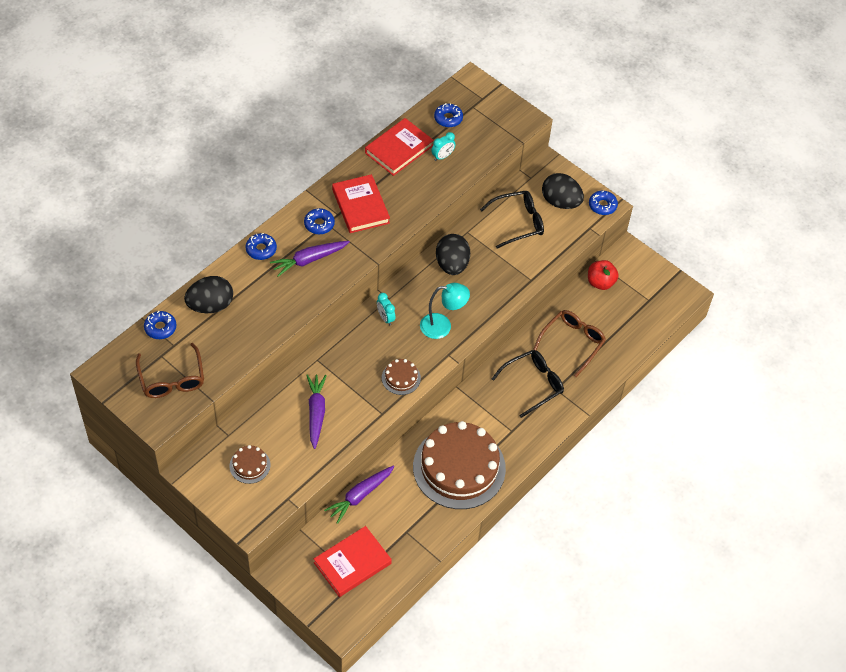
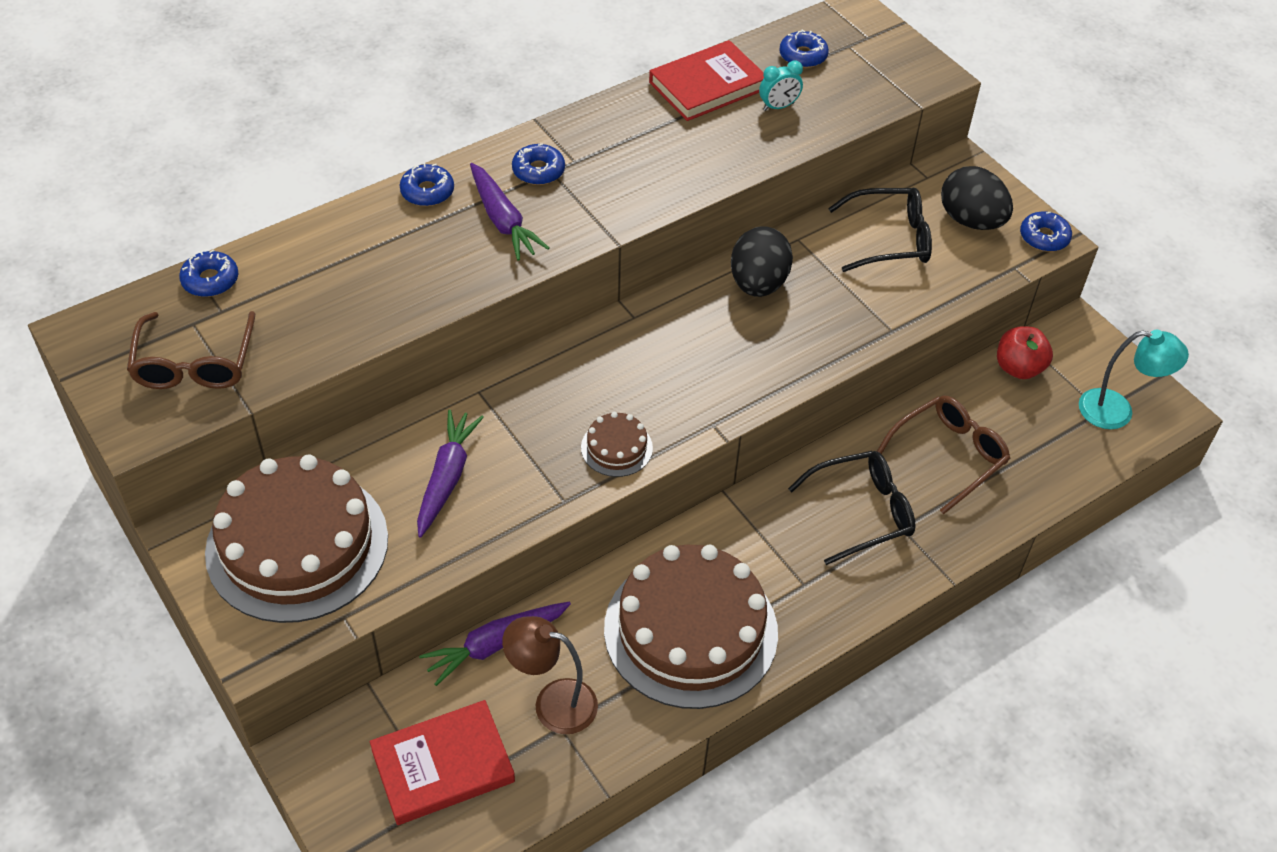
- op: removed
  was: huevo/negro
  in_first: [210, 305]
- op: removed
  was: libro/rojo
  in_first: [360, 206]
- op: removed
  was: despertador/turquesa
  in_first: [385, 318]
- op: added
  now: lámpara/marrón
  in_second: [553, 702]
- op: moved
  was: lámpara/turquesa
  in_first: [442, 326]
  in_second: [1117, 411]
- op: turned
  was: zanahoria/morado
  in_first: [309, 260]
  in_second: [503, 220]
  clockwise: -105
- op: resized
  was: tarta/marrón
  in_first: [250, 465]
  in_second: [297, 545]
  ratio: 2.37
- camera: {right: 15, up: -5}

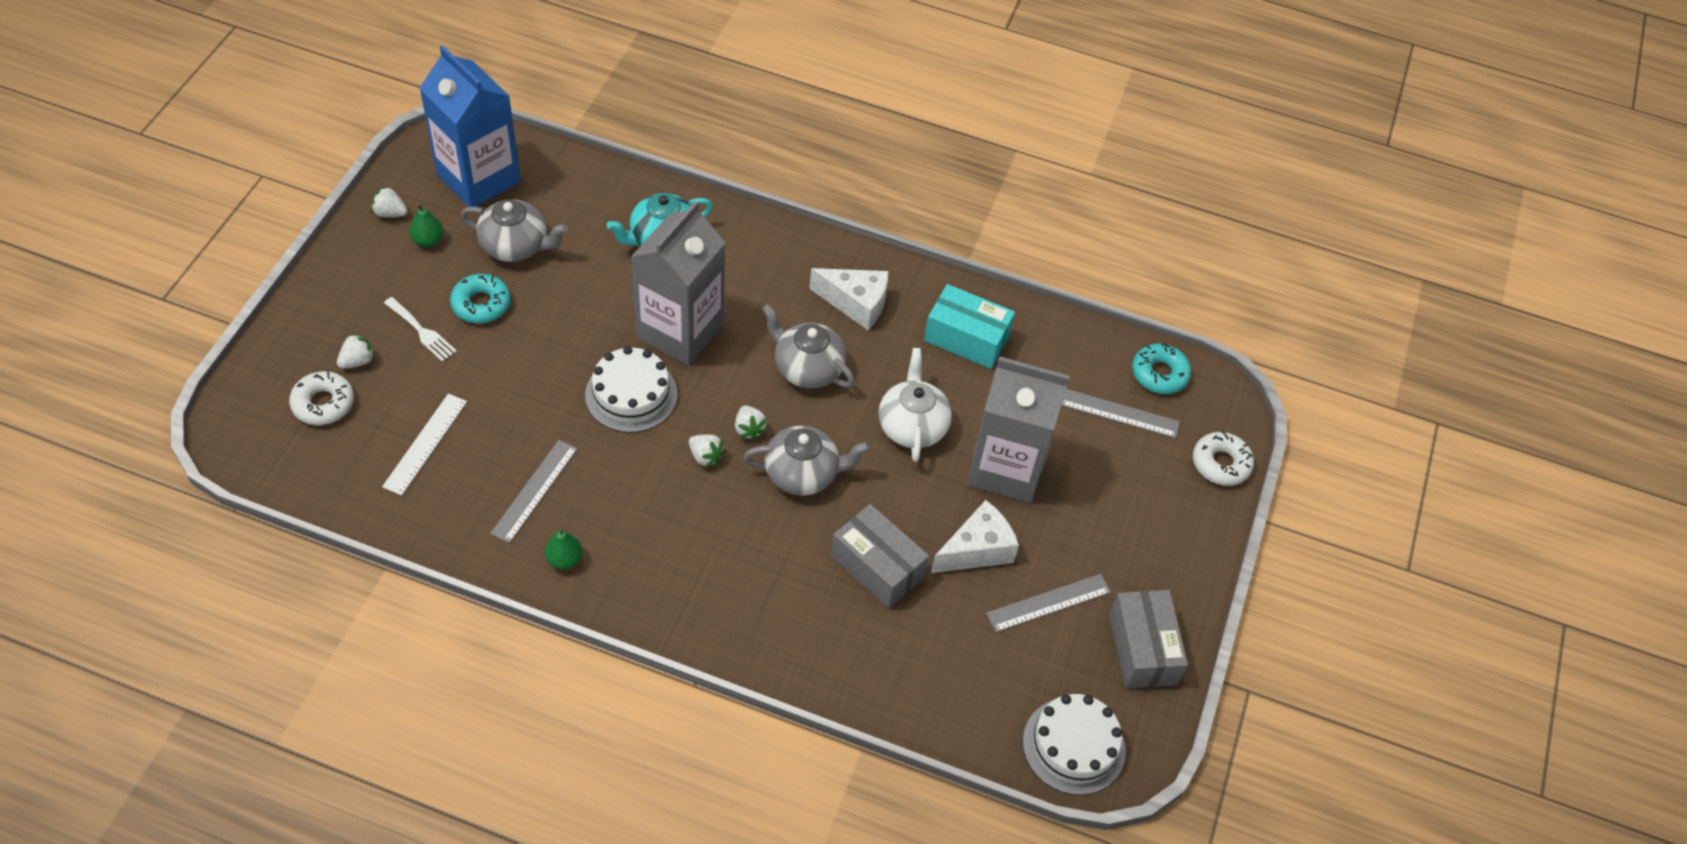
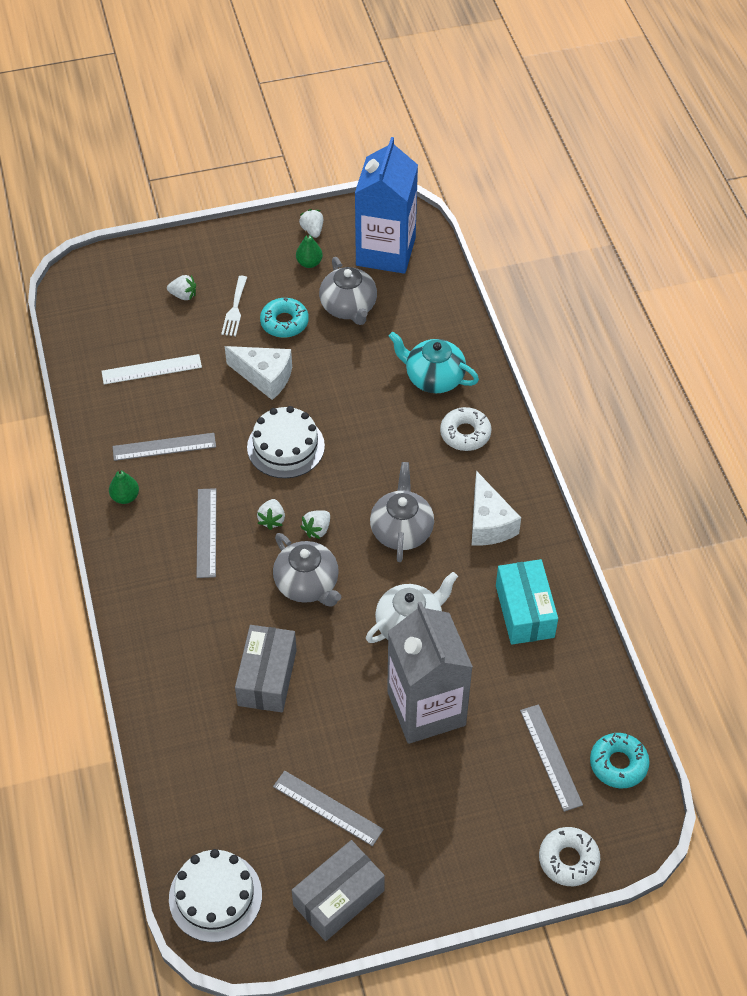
- op: removed
  was: cartón de leche/gris
  in_first: [680, 331]
- op: added
  now: regla/gris
  in_second: [206, 532]
- op: moved
  was: rosquilla/blanco
  in_first: [323, 403]
  in_second: [465, 434]
- op: moved
  was: queso/blanco
  in_first: [976, 550]
  in_second: [265, 377]
- camera: {right: 60, up: 0}

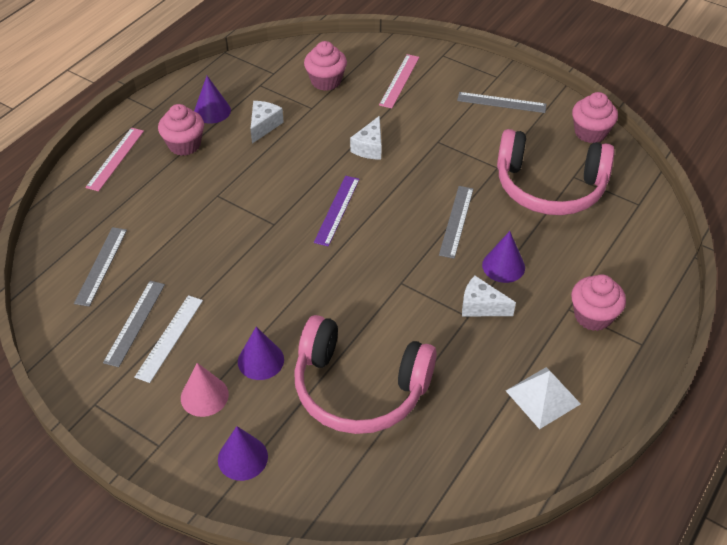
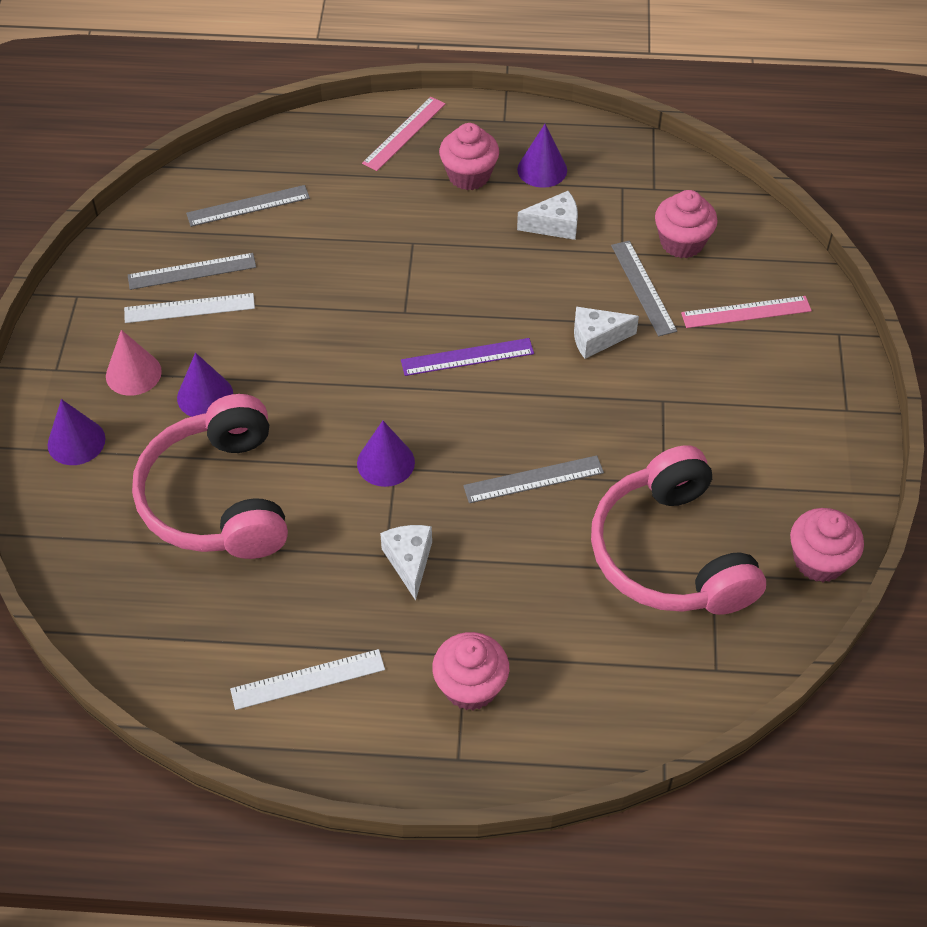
- op: moved
  was: regla/gris
  in_first: [501, 102]
  in_second: [643, 287]
- op: moved
  was: cono/morado
  in_first: [503, 266]
  in_second: [385, 462]
- op: replaced
  was: pirámide/blanco
  now: regla/blanco
  in_first: [543, 397]
  in_second: [308, 679]
- op: turned
  was: regla/rosa
  in_first: [115, 158]
  in_second: [404, 133]
  clockwise: -45
- camera: {right: 60, up: 5}

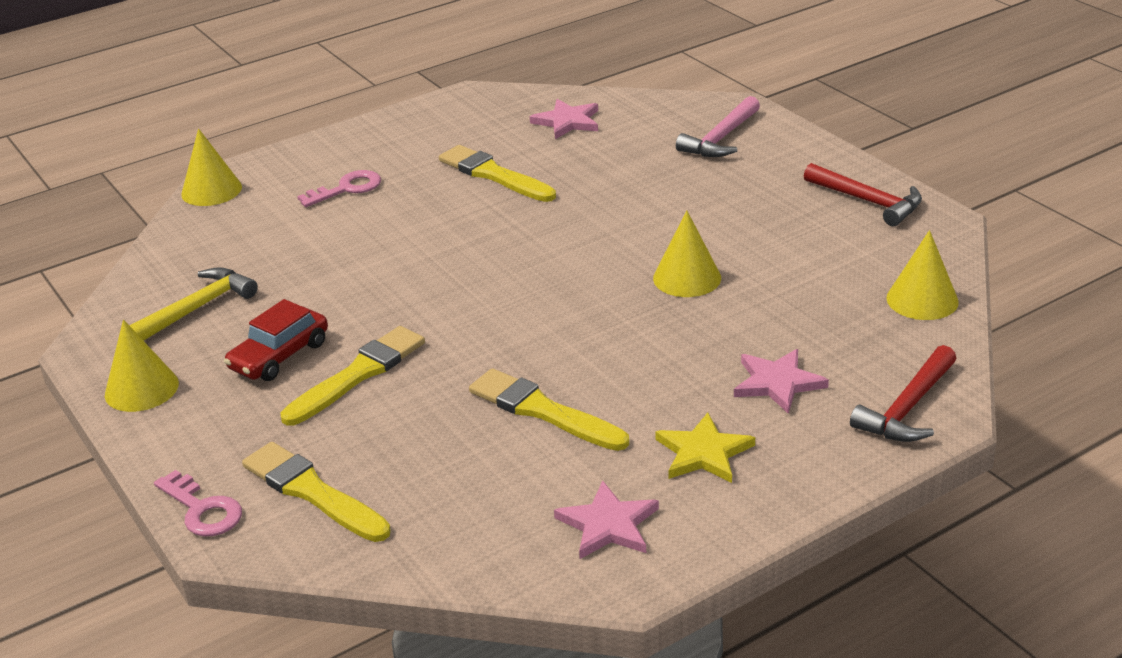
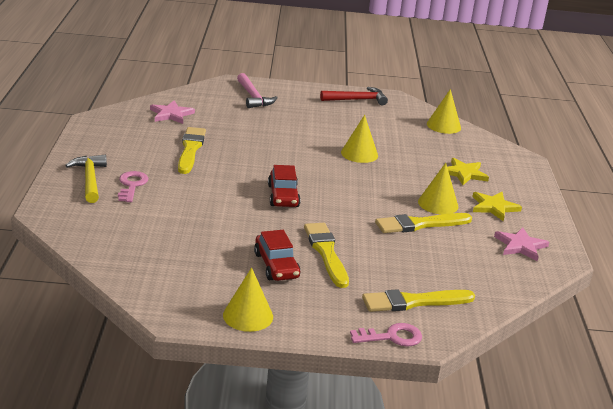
- op: removed
  was: martillo/rojo
  in_first: [907, 408]
- op: added
  now: coche/rojo
  in_second: [283, 196]
- op: moved
  was: martillo/amarillo
  in_first: [198, 308]
  in_second: [90, 179]
- op: moved
  was: cono/amarillo
  in_first: [211, 190]
  in_second: [438, 204]
- op: recoloured
  was: estrella/rosa
  now: estrella/amarillo
  in_first: [777, 383]
  in_second: [464, 173]
- op: turned
  was: pincel/amarillo
  in_first: [494, 175]
  in_second: [190, 149]
  clockwise: 105
- camera: {right: -60, up: -5}

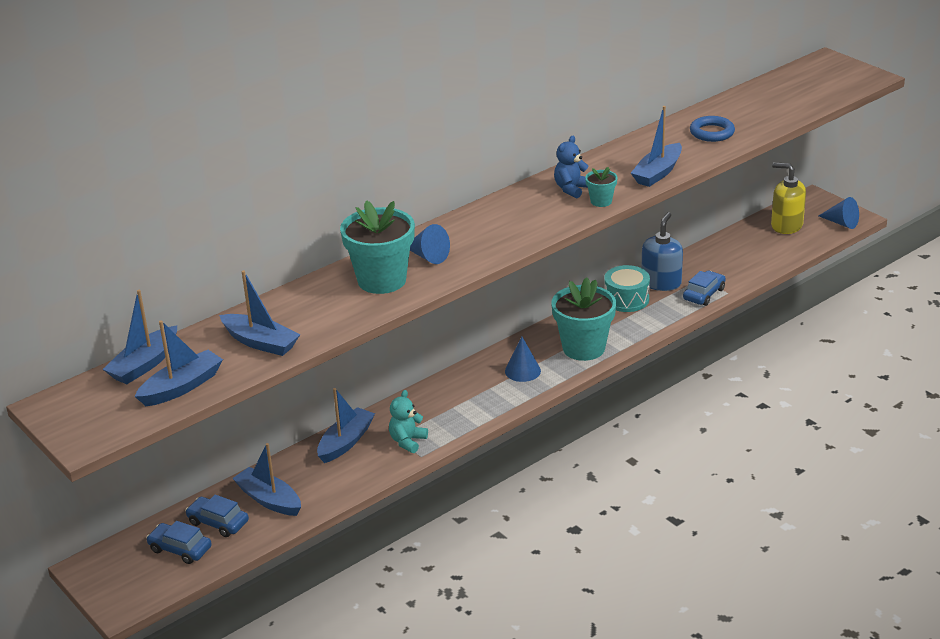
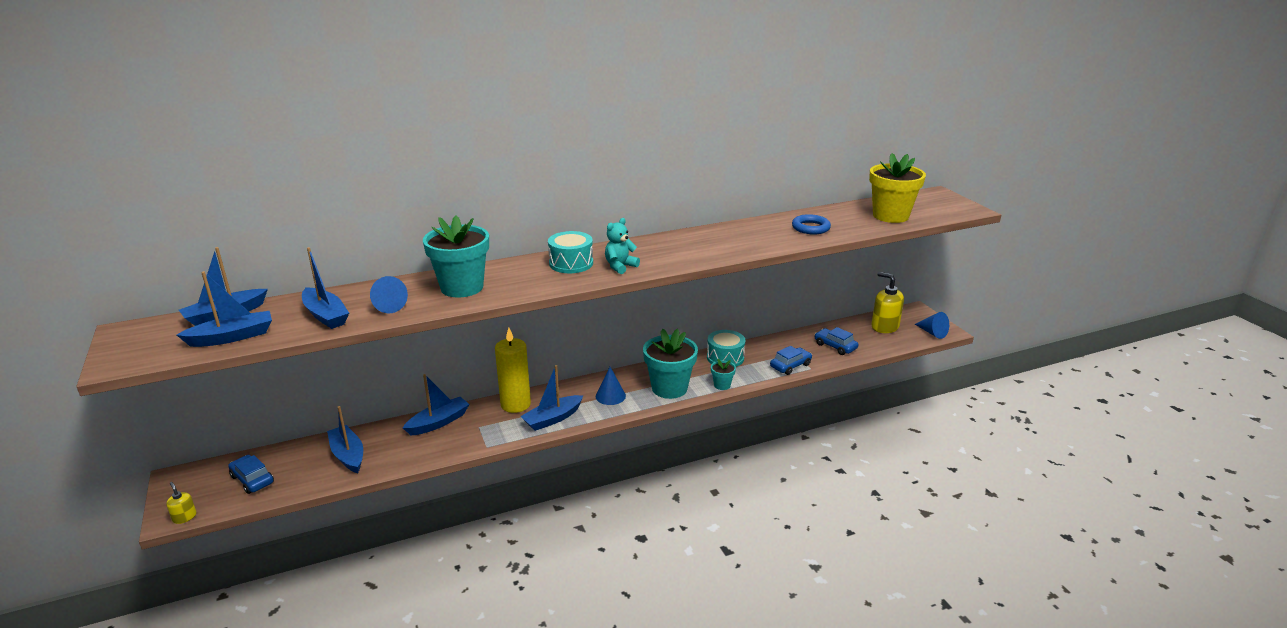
- op: removed
  was: osito/azul
  in_first: [571, 189]
- op: removed
  was: dispensador de jabón/azul
  in_first: [661, 283]
- op: added
  now: dispensador de jabón/amarillo
  in_second: [184, 517]
- op: added
  now: vela/amarillo
  in_second: [515, 404]
- op: added
  now: tambor/turquesa
  in_second: [571, 263]
- op: added
  now: maceta/amarillo
  in_second: [890, 216]
- op: moved
  was: coche/azul
  in_first: [218, 522]
  in_second: [835, 346]
- op: moved
  was: osito/turquesa
  in_first: [407, 441]
  in_second: [620, 266]
- op: moved
  was: cono/azul
  in_first: [428, 256]
  in_second: [388, 305]
- op: moved
  was: maceta/turquesa
  in_first: [601, 201]
  in_second: [722, 385]
- op: moved
  was: barco/azul
  in_first: [658, 173]
  in_second: [552, 419]
- camera: {right: 15, up: -5}

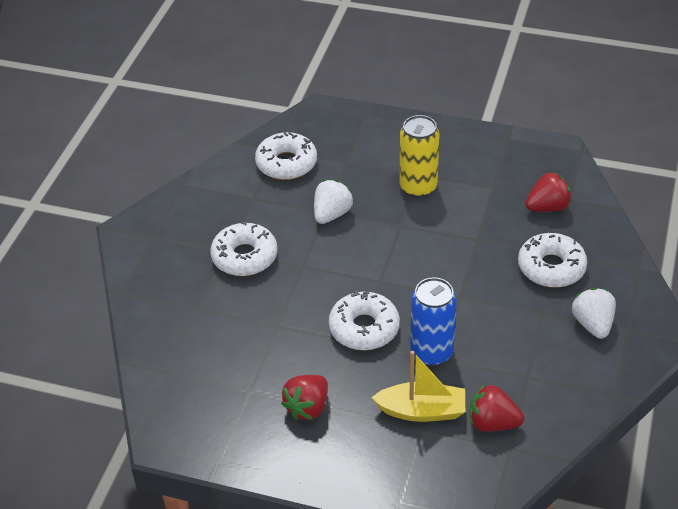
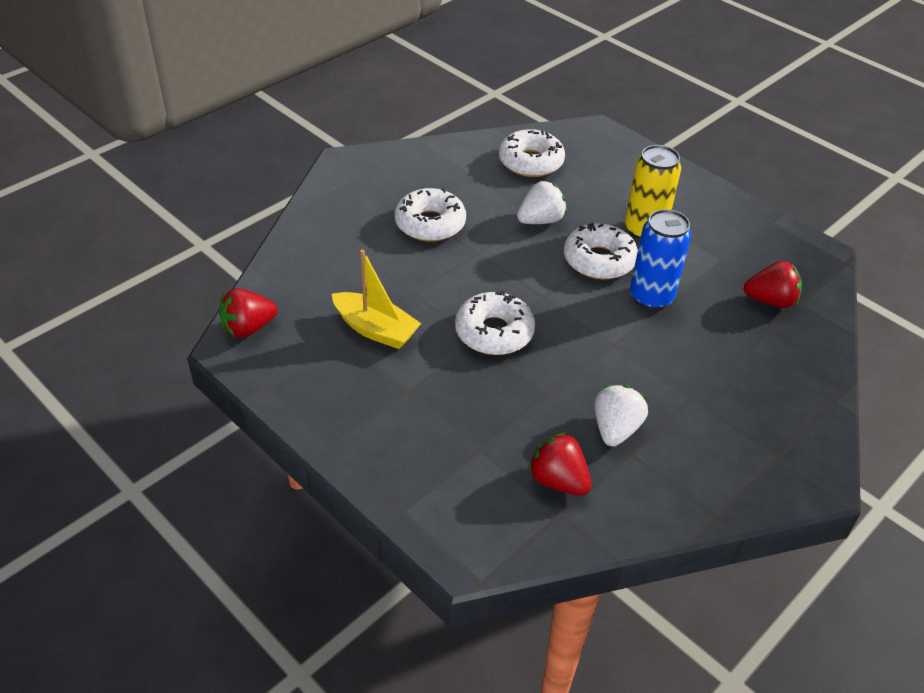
- op: moved
  was: fresa/rojo
  in_first: [307, 407]
  in_second: [248, 328]
- op: moved
  was: barco/amarillo
  in_first: [422, 411]
  in_second: [375, 329]
- op: moved
  was: lata/azul
  in_first: [431, 352]
  in_second: [651, 297]
- op: moved
  was: rosquilla/blanco
  in_first: [551, 267]
  in_second: [599, 260]
- op: moved
  was: fresa/blanco
  in_first: [592, 324]
  in_second: [615, 429]
- camera: {right: 25, up: 0}

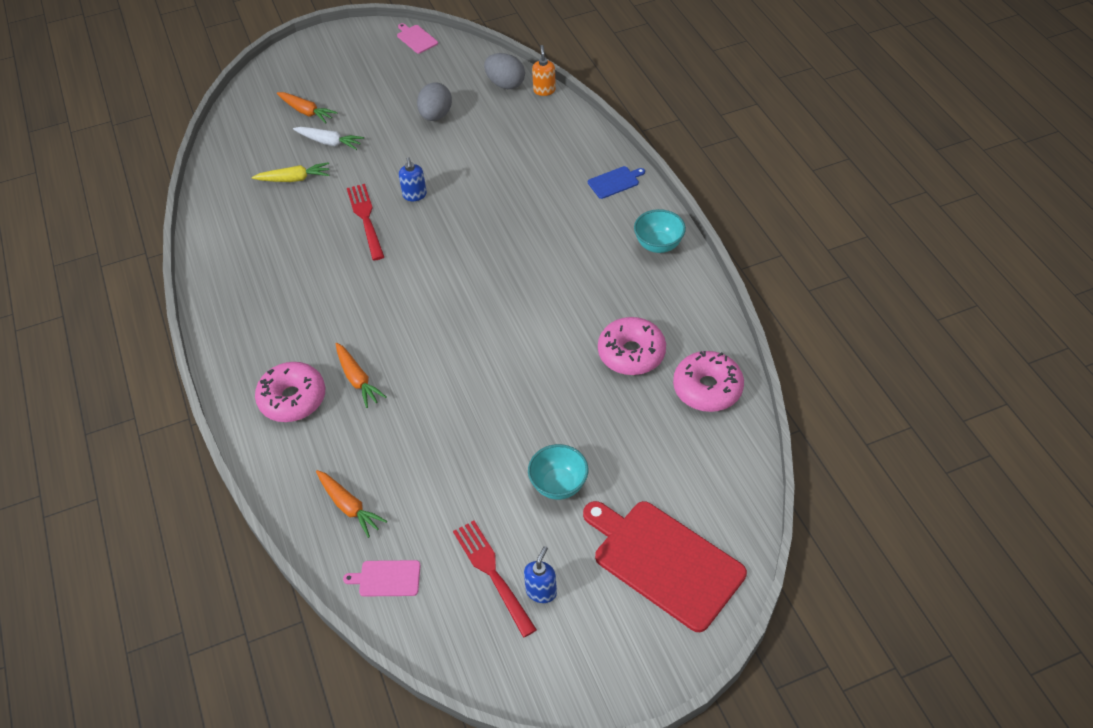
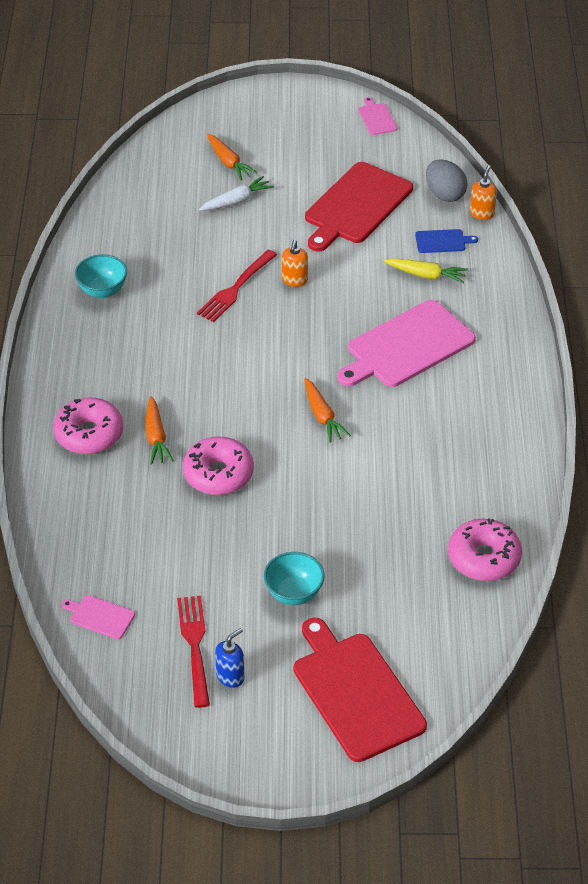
- op: added
  now: tabla de cortar/rosa
  in_second: [407, 346]
- op: moved
  was: zanahoria/amarillo
  in_first: [294, 179]
  in_second: [426, 275]
- op: moved
  was: zanahoria/naranja
  in_first: [349, 506]
  in_second: [322, 416]
- op: moved
  was: tabla de cortar/azul
  in_first: [615, 182]
  in_second: [442, 241]
- op: moved
  was: rosquilla/rosa
  in_first: [631, 353]
  in_second: [218, 474]
- op: moved
  was: cuenco/turquesa
  in_first: [658, 245]
  in_second: [102, 291]
- op: replaced
  was: huevo/gris
  now: tabla de cortar/rojo
  in_first: [436, 115]
  in_second: [356, 206]
- op: recoloured
  was: dispensador de jabón/azul
  now: dispensador de jabón/naranja
  in_first: [414, 195]
  in_second: [294, 280]
- op: turned
  was: zanahoria/blanco
  in_first: [329, 142]
  in_second: [237, 201]
  clockwise: -75
- op: turned
  was: tenedor/rojo
  in_first: [366, 219]
  in_second: [236, 288]
  clockwise: -150
- camera: {right: 20, up: -5}

